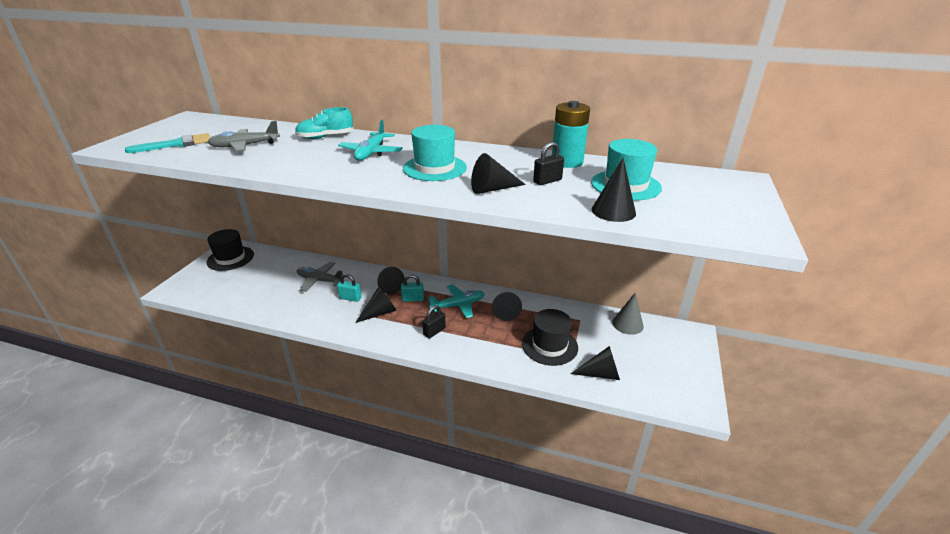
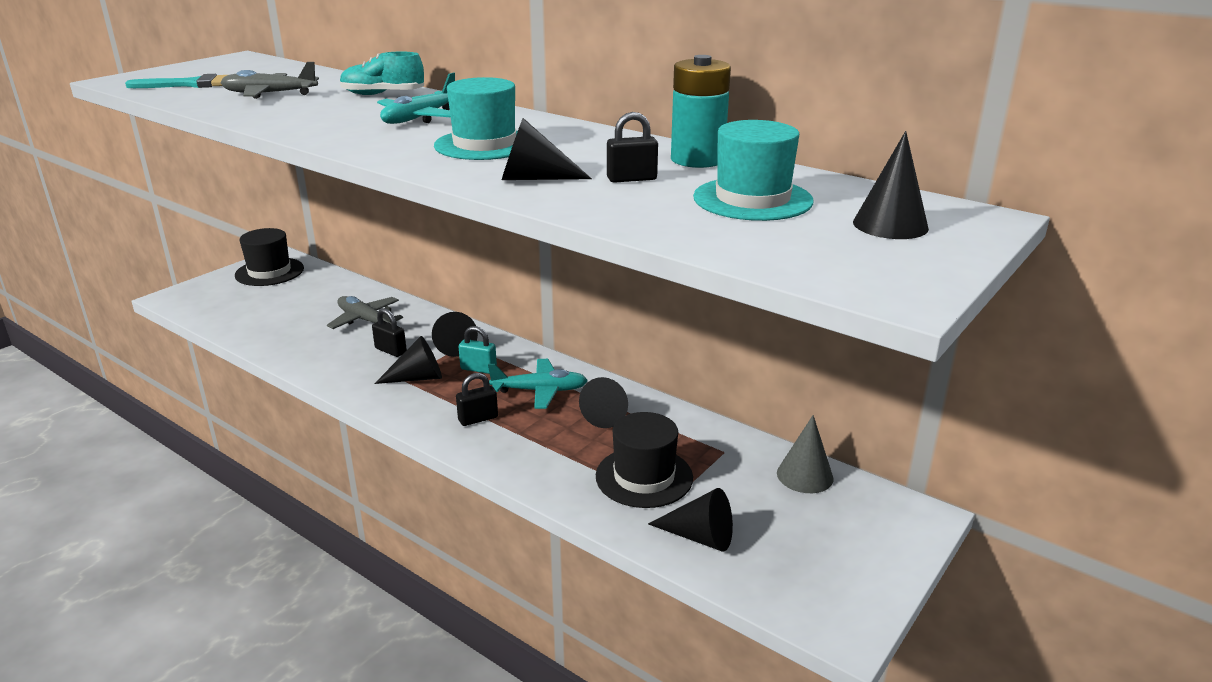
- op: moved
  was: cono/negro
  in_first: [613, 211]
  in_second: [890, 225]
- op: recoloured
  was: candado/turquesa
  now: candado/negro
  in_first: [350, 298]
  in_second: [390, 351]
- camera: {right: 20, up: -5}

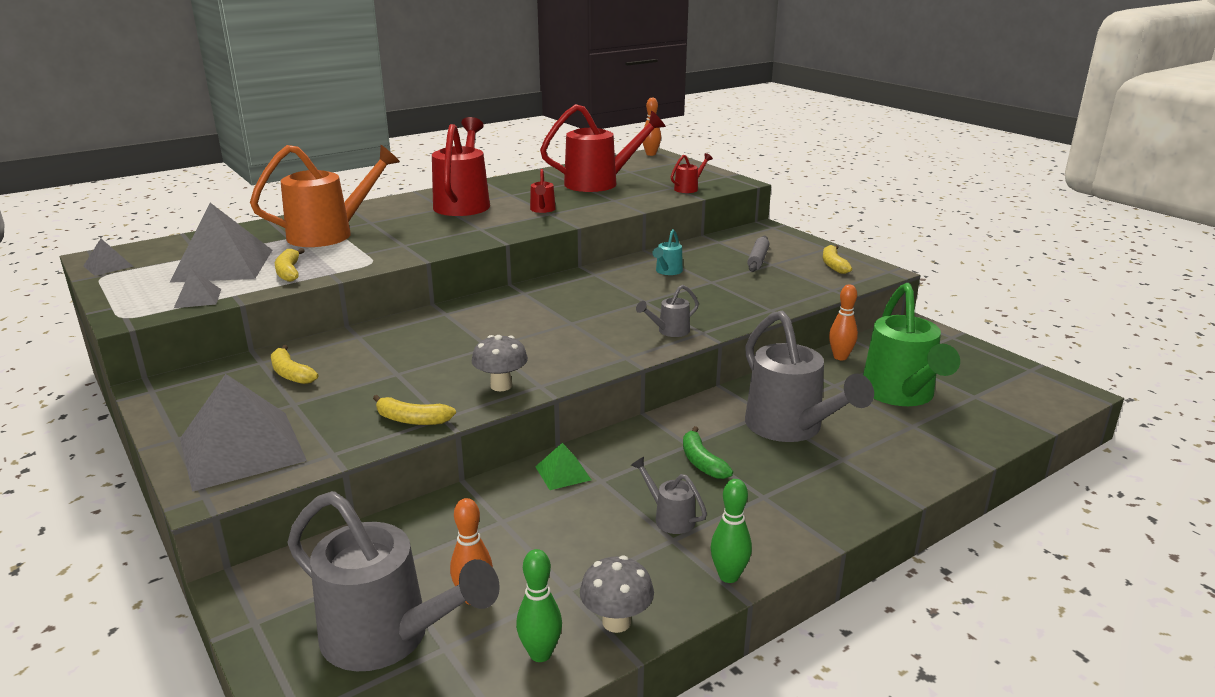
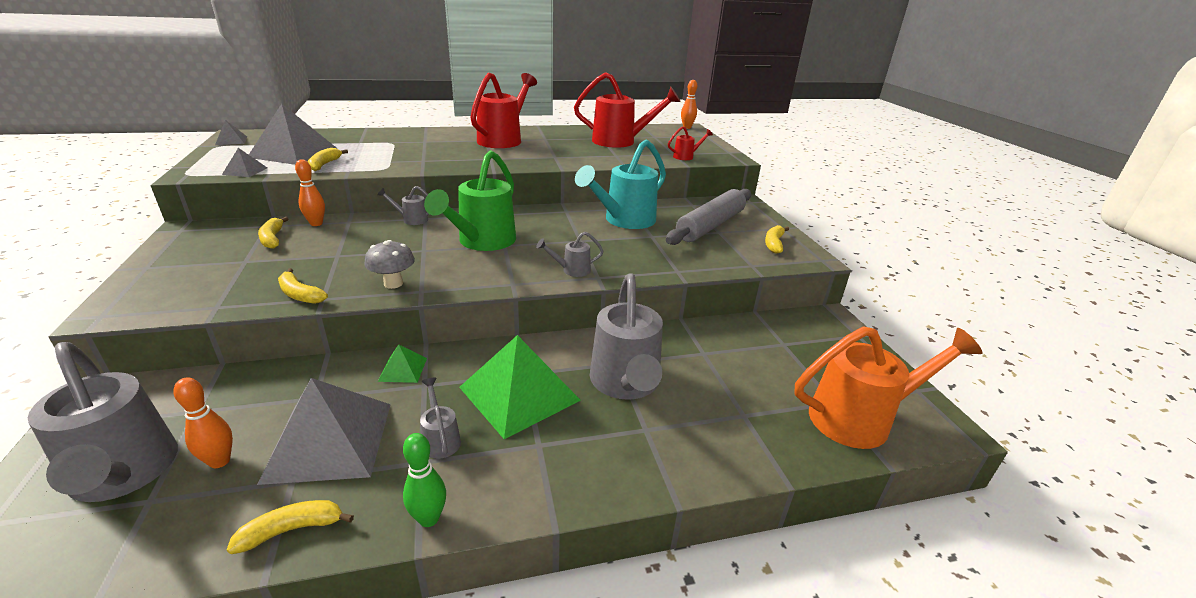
- op: removed
  was: bolo/verde
  in_first: [540, 654]
- op: removed
  was: regadera/rojo
  in_first: [542, 210]
- op: added
  now: regadera/gris
  in_second: [411, 219]
- op: moved
  was: pirámide/gris
  in_first: [242, 449]
  in_second: [329, 440]
- op: moved
  was: regadera/naranja
  in_first: [329, 234]
  in_second: [860, 418]
- op: moved
  was: bolo/naranja
  in_first: [840, 357]
  in_second: [316, 223]
- op: moved
  was: regadera/verde
  in_first: [900, 394]
  in_second: [482, 242]
- op: replaced
  was: seta/gris
  now: plátano/amarillo
  in_first: [616, 622]
  in_second: [292, 530]
- op: replaced
  was: plátano/verde
  now: pirámide/verde
  in_first: [702, 462]
  in_second: [519, 393]
- op: resized
  was: regadera/turquesa
  in_first: [667, 271]
  in_second: [624, 220]
  ratio: 2.23
- op: resized
  was: rodillo/gris
  in_first: [758, 259]
  in_second: [710, 226]
  ratio: 2.0
- camera: {right: 20, up: 5}

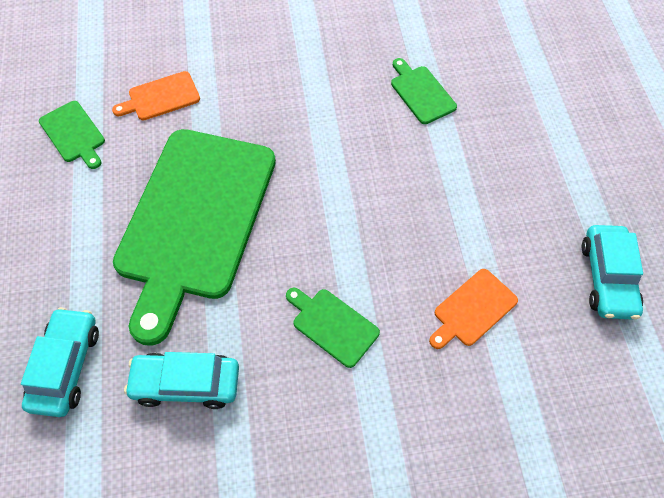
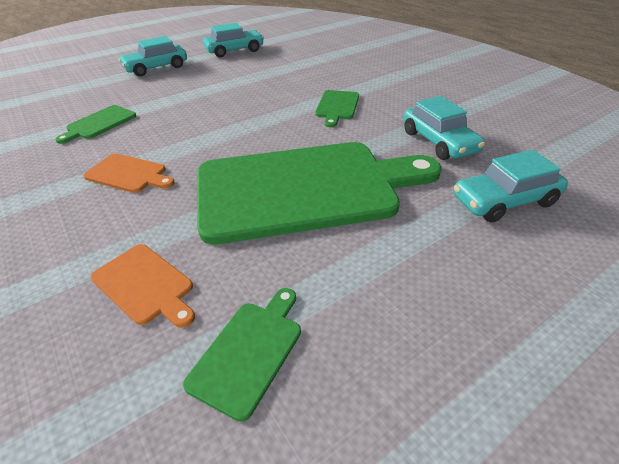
- op: added
  now: coche/turquesa
  in_second: [156, 68]
- op: moved
  was: tabla de cortar/naranja
  in_first: [472, 309]
  in_second: [128, 174]
- camera: {right: -115, up: -20}

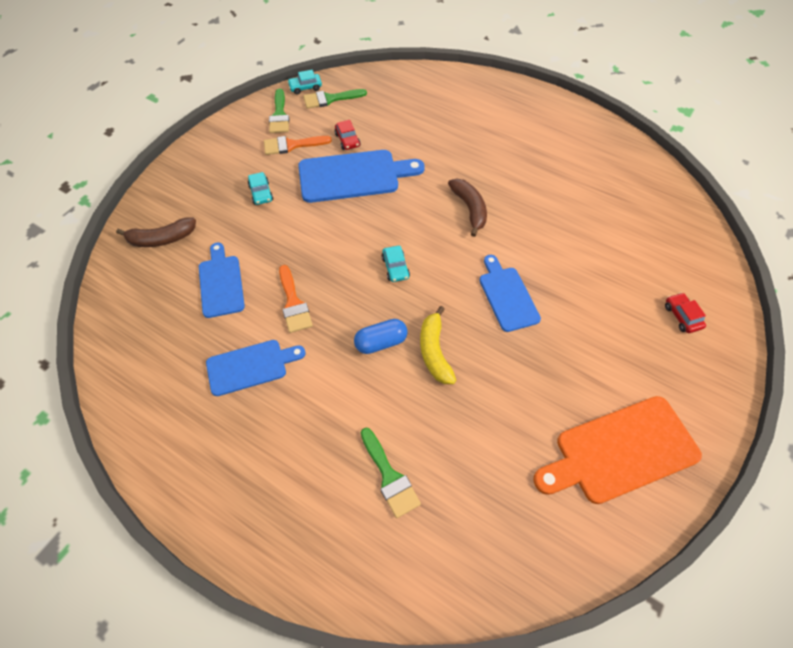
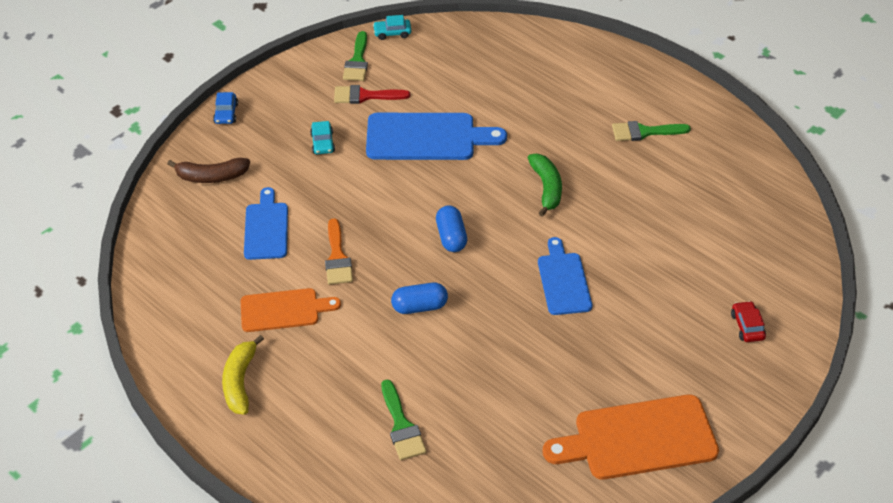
- op: removed
  was: coche/rojo
  in_first: [347, 140]
- op: added
  now: coche/azul
  in_second: [226, 113]
- op: moved
  was: pincel/verde
  in_first: [330, 99]
  in_second: [644, 132]
- op: moved
  was: plátano/amarillo
  in_first: [434, 351]
  in_second: [240, 381]
- op: replaced
  was: coche/turquesa
  now: cápsula/azul
  in_first: [395, 267]
  in_second: [451, 237]
- op: recoloured
  was: tabla de cortar/azul
  now: tabla de cortar/naranja
  in_first: [250, 366]
  in_second: [284, 310]
- op: recoloured
  was: pincel/naranja
  now: pincel/rojo
  in_first: [292, 145]
  in_second: [365, 96]
- op: recoloured
  was: plátano/marrón
  now: plátano/verde
  in_first: [470, 209]
  in_second: [546, 188]
- camera: {right: 10, up: -10}

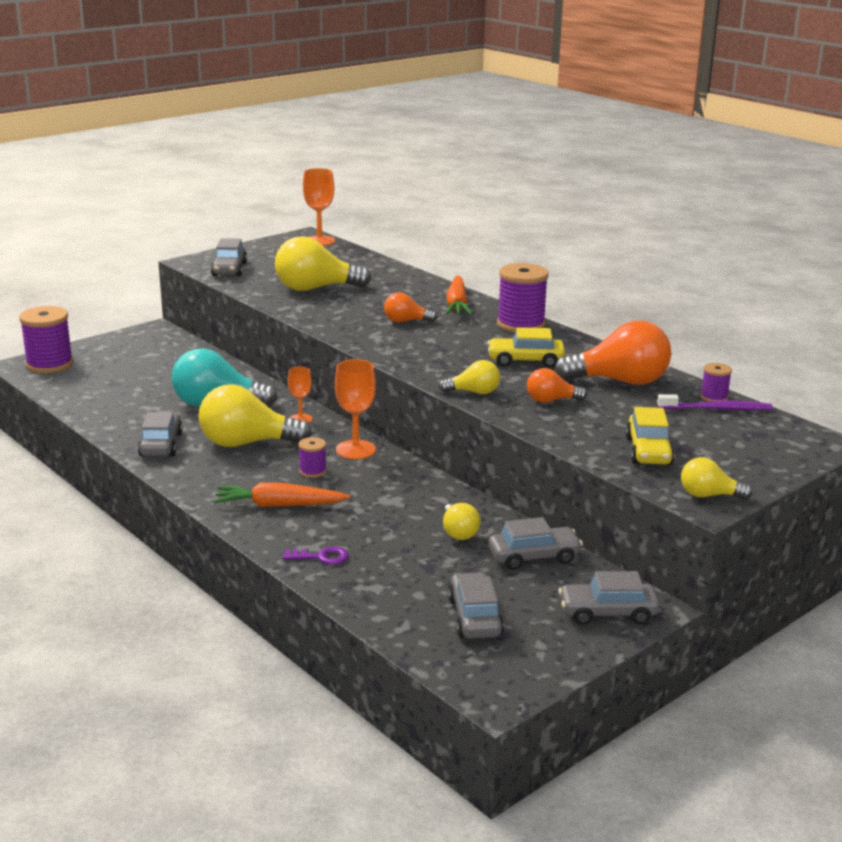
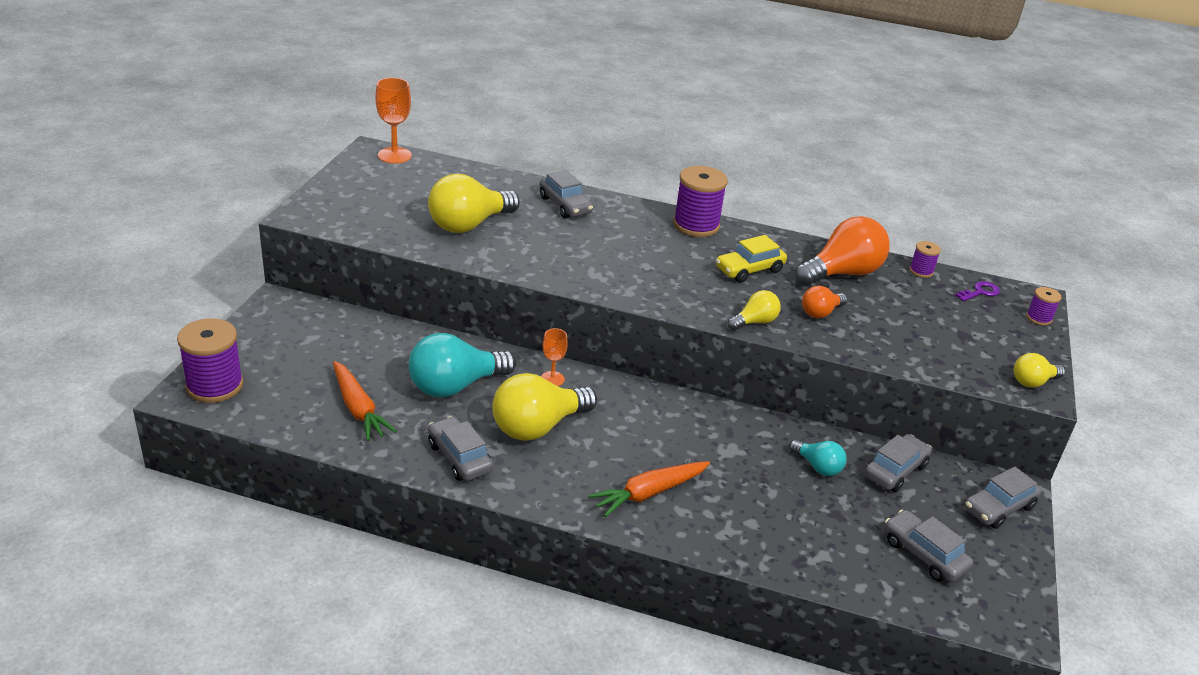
- op: removed
  was: copa/naranja
  in_first: [355, 450]
- op: removed
  was: bombilla/naranja
  in_first: [406, 321]
- op: removed
  was: coche/amarillo
  in_first: [648, 451]
- op: removed
  was: cepillo de dientes/morado
  in_first: [716, 409]
- op: moved
  was: coche/gris
  in_first: [229, 269]
  in_second: [565, 205]
- op: moved
  was: llave/morado
  in_first: [321, 557]
  in_second: [980, 292]
- op: moved
  was: carrete/morado
  in_first: [312, 471]
  in_second: [1038, 318]
- op: moved
  was: zanahoria/naranja
  in_first: [457, 304]
  in_second: [358, 408]
- op: recoloured
  was: bombilla/amarillo
  now: bombilla/turquesa
  in_first: [458, 532]
  in_second: [817, 466]
- camera: {right: -35, up: 10}

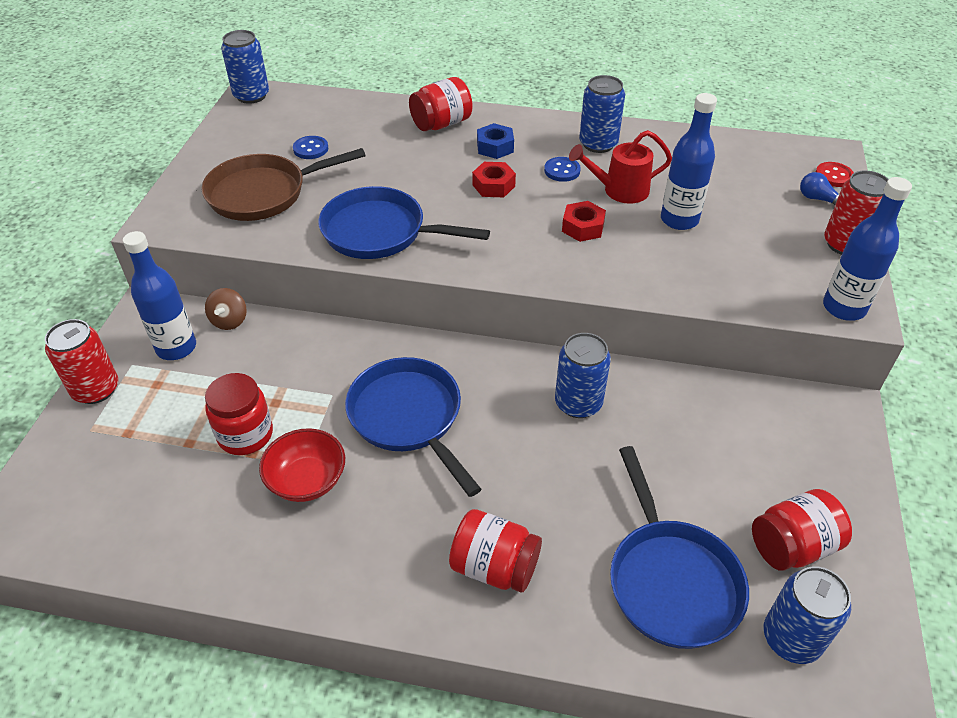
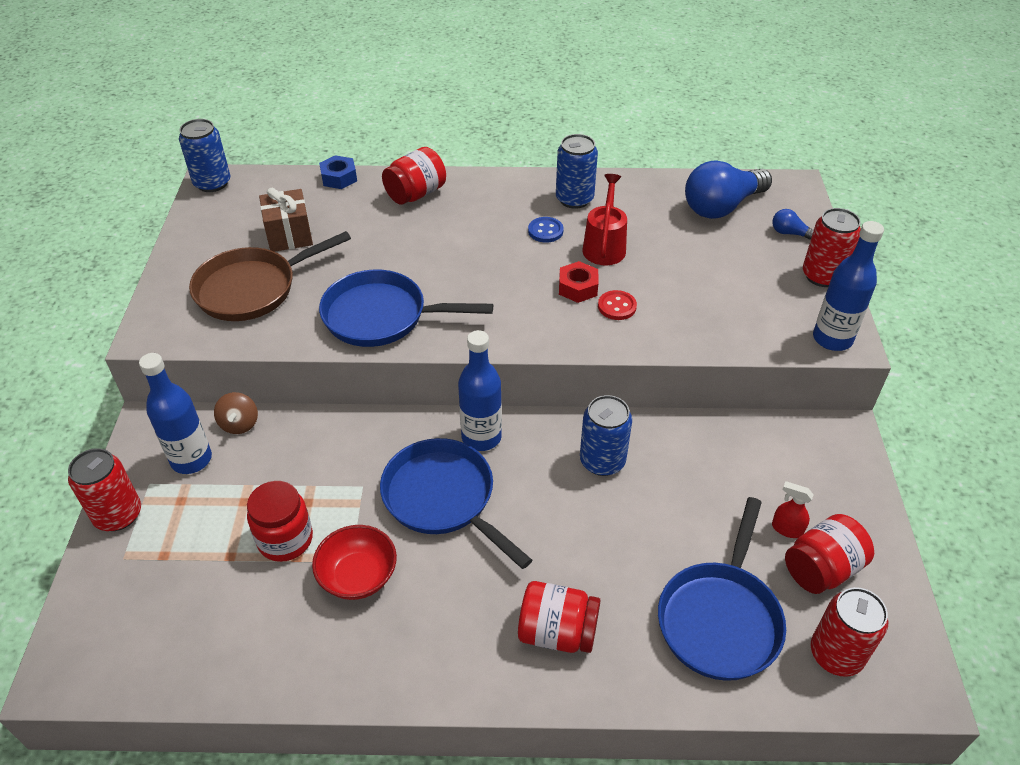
- op: removed
  was: tuerca/rojo
  in_first: [493, 185]
- op: added
  now: bombilla/azul
  in_second: [722, 207]
- op: added
  now: pulverizador/rojo
  in_second: [786, 529]
- op: moved
  was: tuerca/azul
  in_first: [495, 147]
  in_second: [339, 178]
- op: moved
  was: botella/azul
  in_first: [679, 220]
  in_second: [481, 437]
- op: moved
  was: botón/rojo
  in_first: [833, 176]
  in_second: [617, 306]
- op: replaced
  was: botón/azul
  now: regalo/marrón
  in_first: [311, 149]
  in_second: [289, 235]
- op: recoloured
  was: lata/azul
  now: lata/rojo
  in_first: [791, 638]
  in_second: [836, 654]
- op: turned
  was: regadera/rojo
  in_first: [619, 191]
  in_second: [604, 246]
  clockwise: 120
- op: turned
  was: sartén/azul
  in_first: [671, 580]
  in_second: [720, 618]
  clockwise: 45
- camera: {right: -10, up: 0}

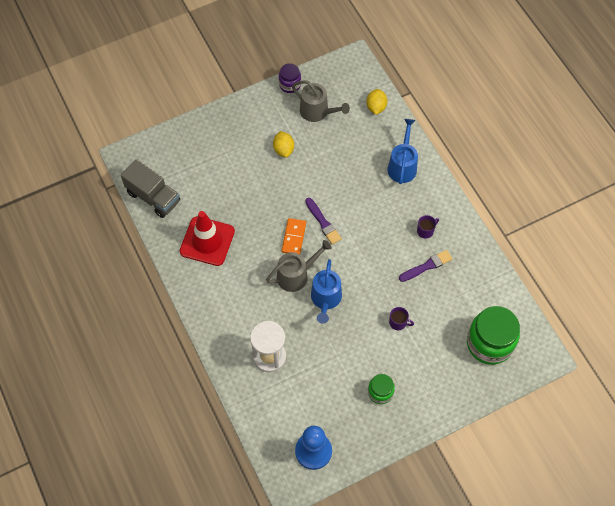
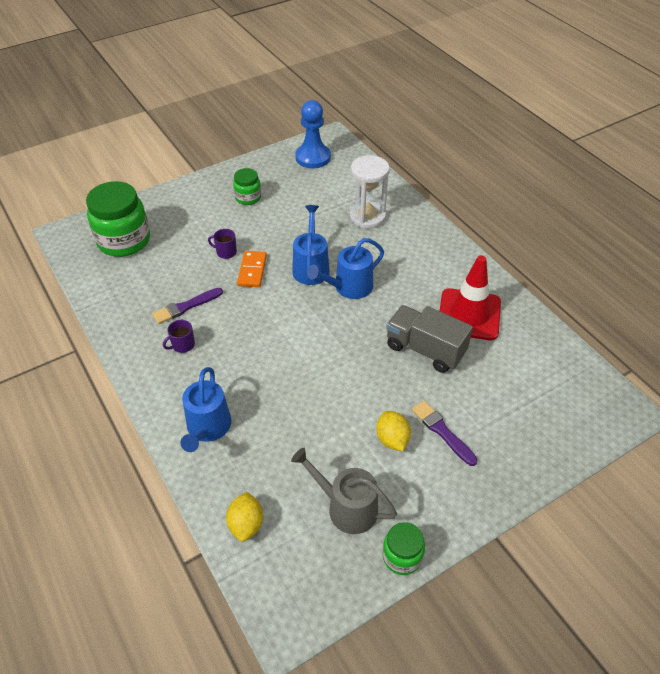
- op: moved
  was: camión/gris
  in_first: [153, 197]
  in_second: [425, 349]
- op: moved
  was: ficha de dominó/naranja
  in_first: [293, 237]
  in_second: [252, 271]
- op: moved
  was: pincel/morado
  in_first: [323, 222]
  in_second: [442, 431]
- op: recoloured
  was: regadera/gris
  now: regadera/azul
  in_first: [296, 275]
  in_second: [349, 287]
- op: recoloured
  was: tarro/morado
  now: tarro/verde
  in_first: [290, 85]
  in_second: [402, 557]
- camera: {right: 175, up: -15}

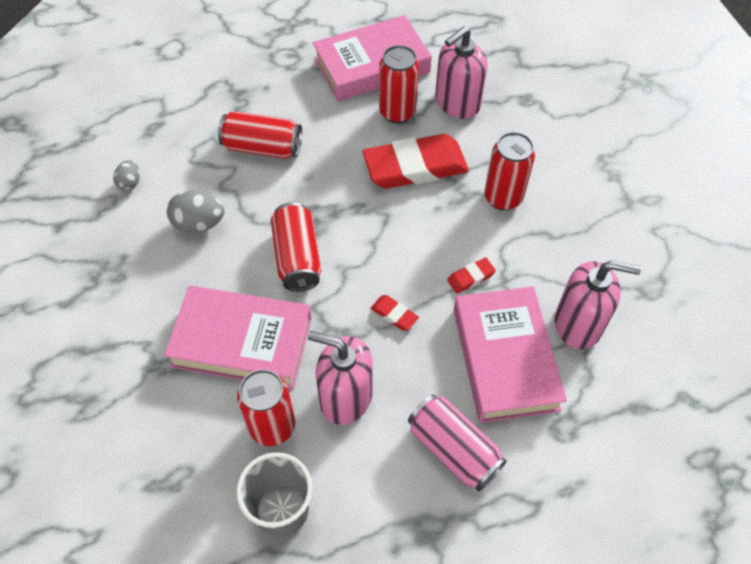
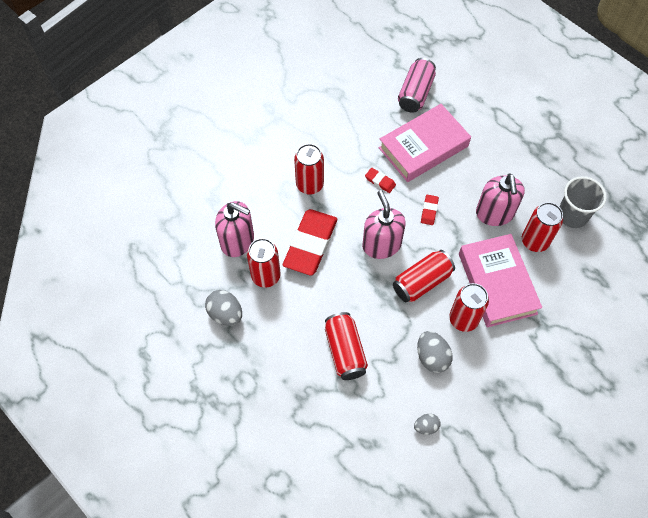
- op: added
  now: lata/rojo
  in_second: [463, 319]
- op: moved
  was: lata/rosa
  in_first: [453, 449]
  in_second: [415, 93]
- op: moved
  was: dispensador de jabón/rosa
  in_first: [578, 324]
  in_second: [381, 245]
- op: replaced
  was: libro/rosa
  now: huevo/gris
  in_first: [372, 66]
  in_second: [225, 314]
- op: turned
  was: goma de borrar/rojo
  in_first: [415, 167]
  in_second: [310, 244]
  clockwise: 60
- camera: {right: -115, up: 5}

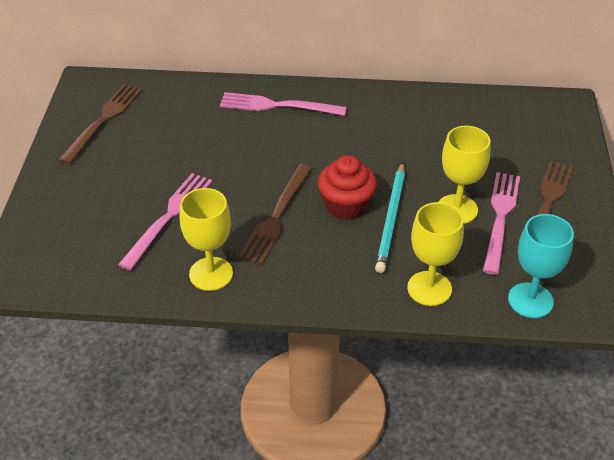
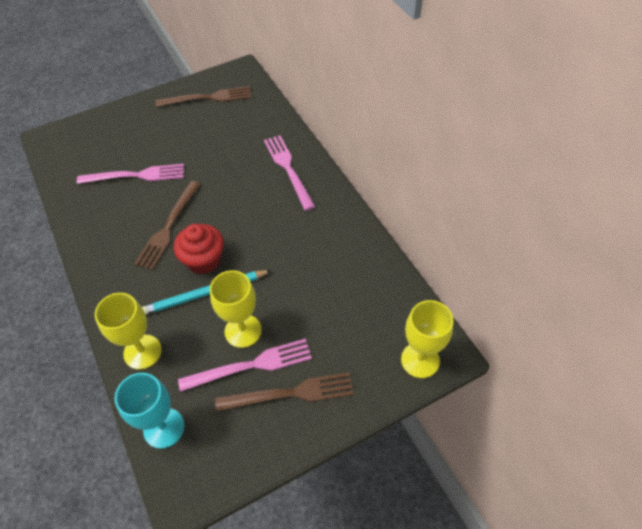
- op: moved
  was: copa/amarillo
  in_first: [211, 274]
  in_second: [420, 360]
- op: turned
  was: tenedor/marrón
  in_first: [276, 217]
  in_second: [168, 227]
  clockwise: -60
- camera: {right: 60, up: 10}

